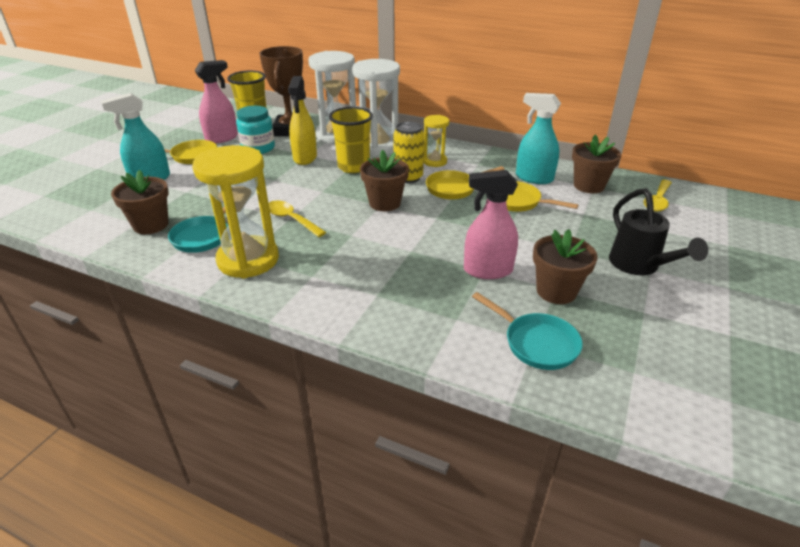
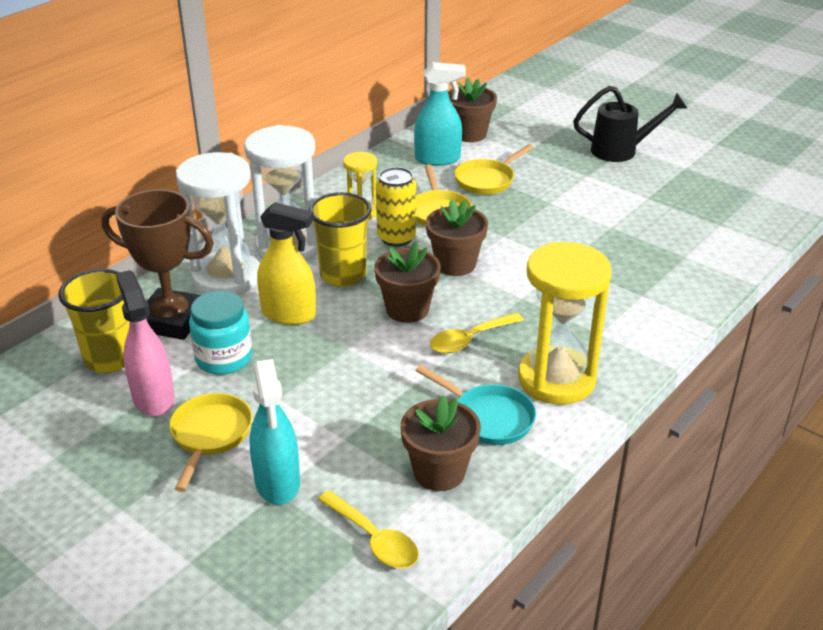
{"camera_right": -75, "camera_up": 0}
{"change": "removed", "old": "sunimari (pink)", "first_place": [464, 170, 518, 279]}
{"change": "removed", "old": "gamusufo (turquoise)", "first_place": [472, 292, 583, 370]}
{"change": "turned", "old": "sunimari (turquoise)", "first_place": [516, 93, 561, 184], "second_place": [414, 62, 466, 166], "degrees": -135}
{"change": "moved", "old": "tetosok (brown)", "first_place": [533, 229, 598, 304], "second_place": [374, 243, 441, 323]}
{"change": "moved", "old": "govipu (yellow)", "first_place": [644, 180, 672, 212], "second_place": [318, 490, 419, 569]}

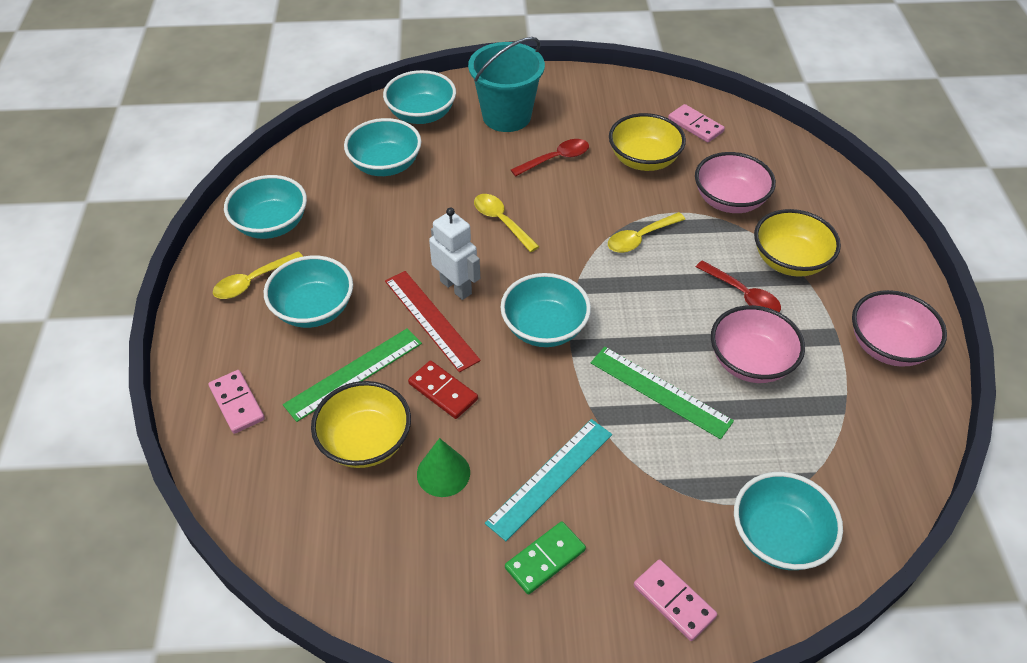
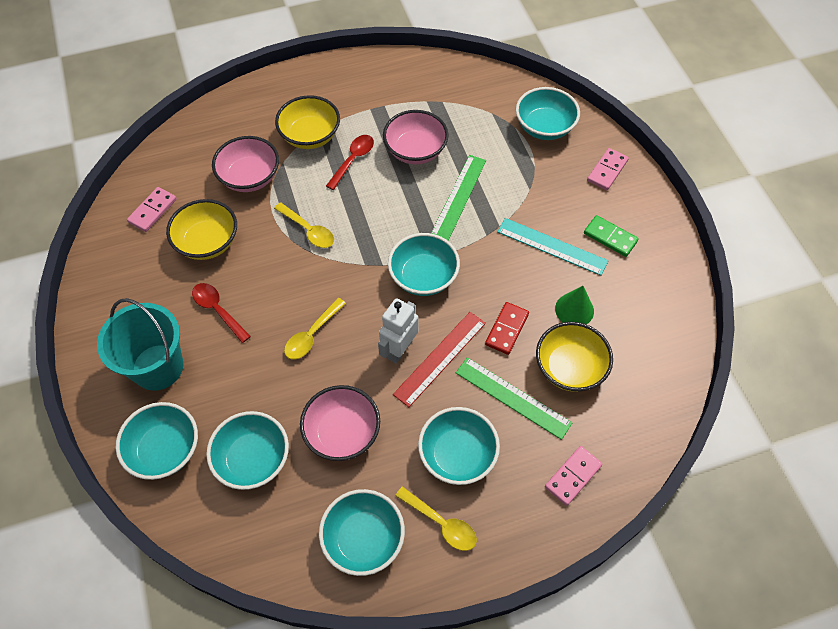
{"camera_right": -105, "camera_up": 10}
{"change": "moved", "old": "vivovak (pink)", "first_place": [852, 290, 947, 367], "second_place": [300, 385, 380, 461]}

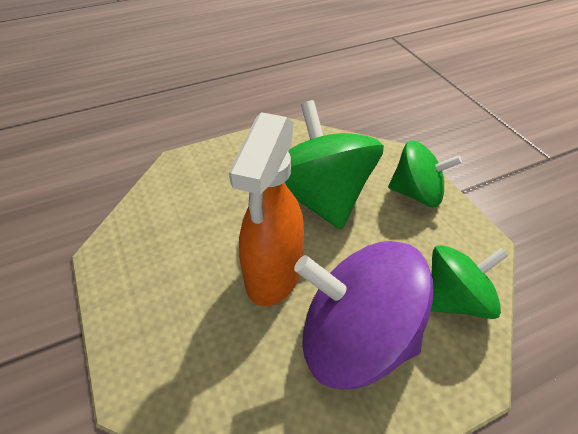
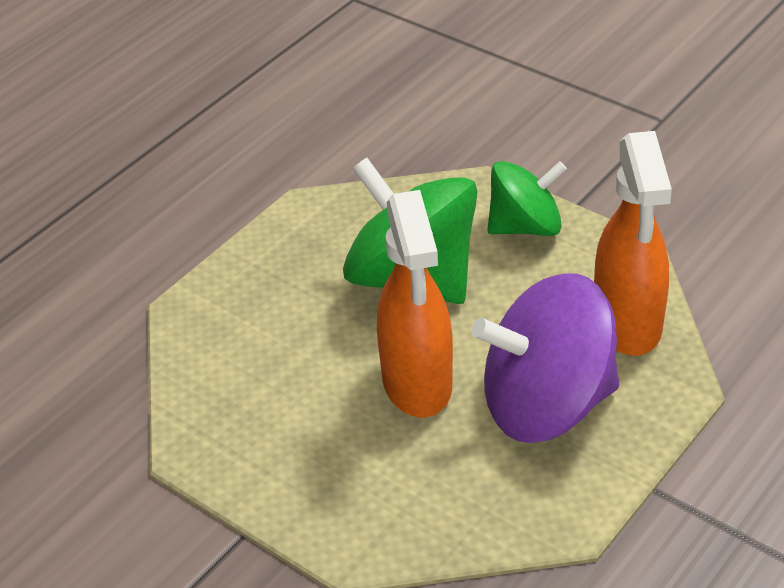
{"camera_right": -25, "camera_up": -5}
{"change": "replaced", "old": "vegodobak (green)", "new": "sunimari (orange)", "first_place": [431, 245, 509, 319], "second_place": [594, 131, 672, 356]}

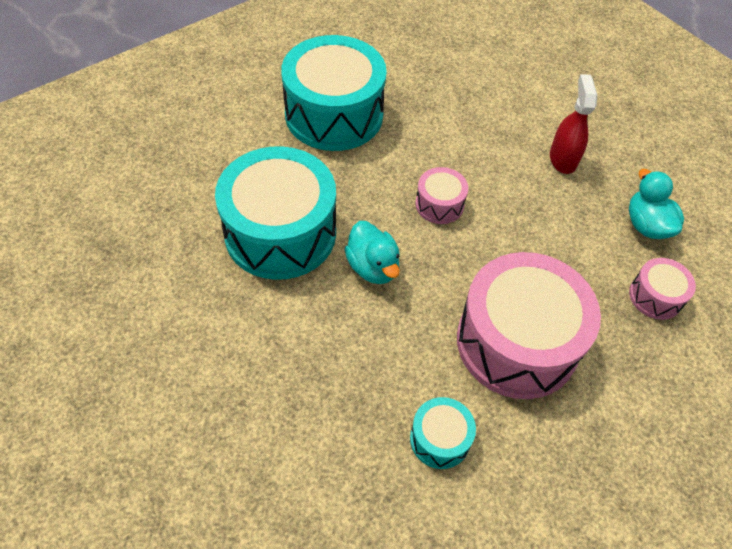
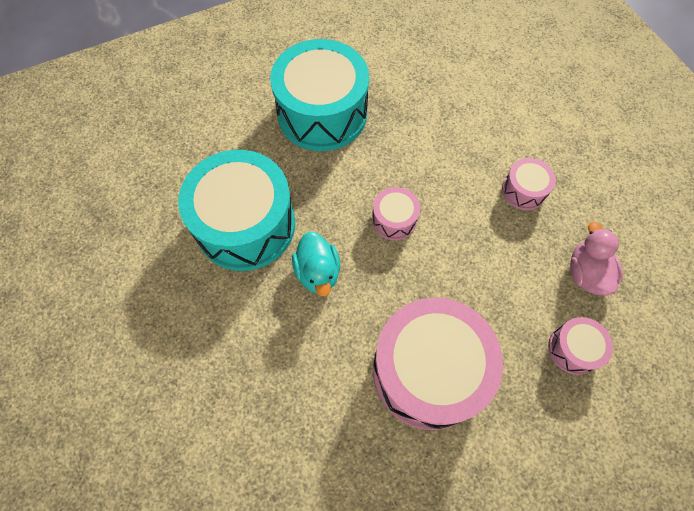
{"camera_right": 15, "camera_up": 10}
{"change": "removed", "old": "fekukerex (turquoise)", "first_place": [410, 397, 476, 469]}
{"change": "replaced", "old": "sunimari (red)", "new": "fekukerex (pink)", "first_place": [550, 74, 598, 174], "second_place": [502, 158, 556, 210]}
{"change": "recoloured", "old": "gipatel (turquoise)", "new": "gipatel (pink)", "first_place": [629, 169, 684, 239], "second_place": [570, 222, 623, 296]}

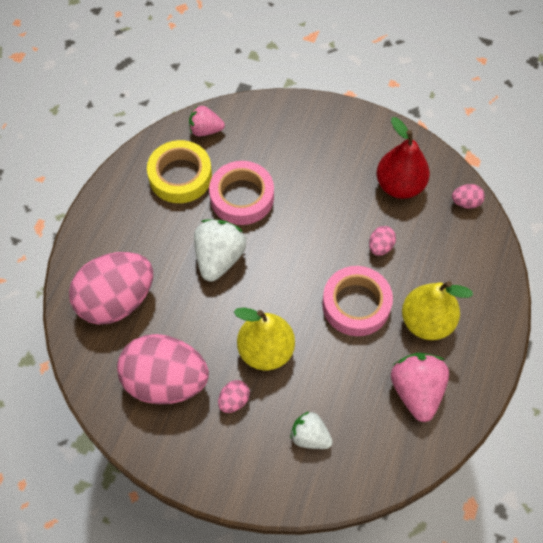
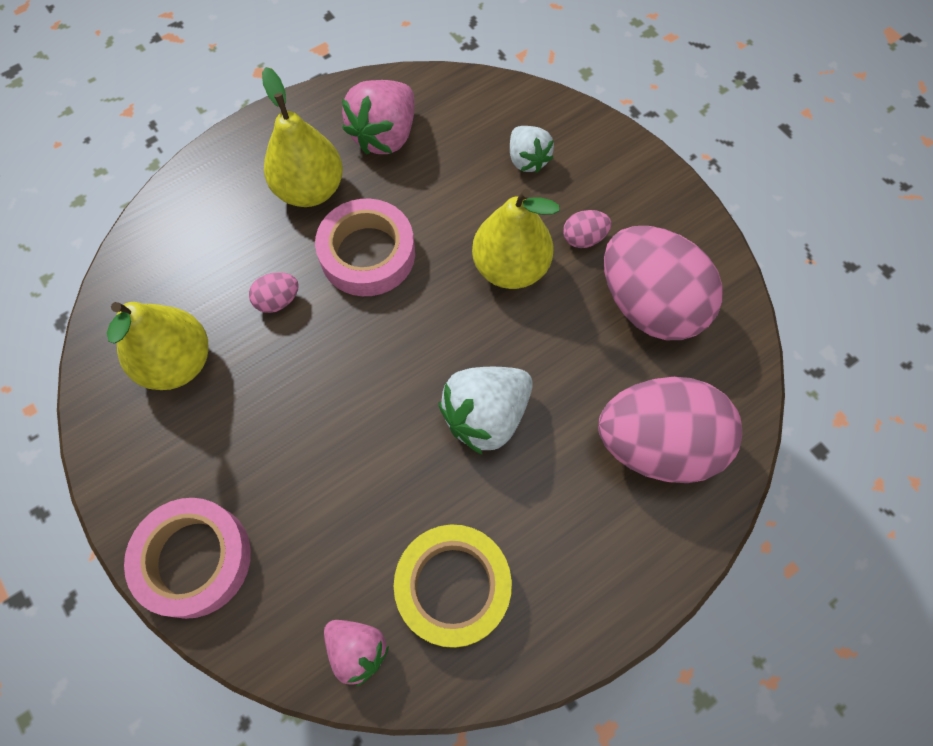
{"camera_right": -145, "camera_up": 5}
{"change": "moved", "old": "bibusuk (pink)", "first_place": [209, 161, 274, 225], "second_place": [124, 498, 251, 619]}
{"change": "recoloured", "old": "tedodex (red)", "new": "tedodex (yellow)", "first_place": [377, 117, 430, 199], "second_place": [107, 302, 208, 390]}
{"change": "removed", "old": "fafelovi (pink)", "first_place": [452, 184, 485, 209]}

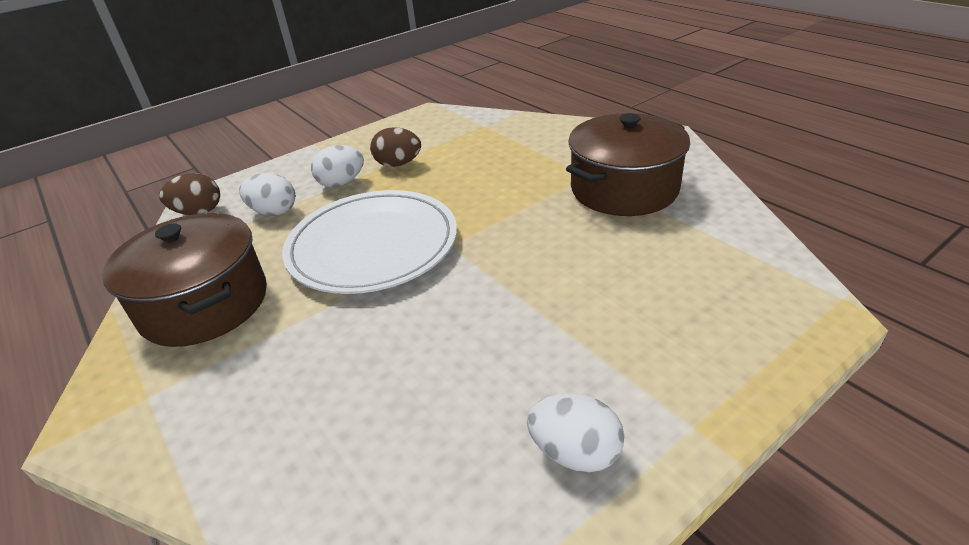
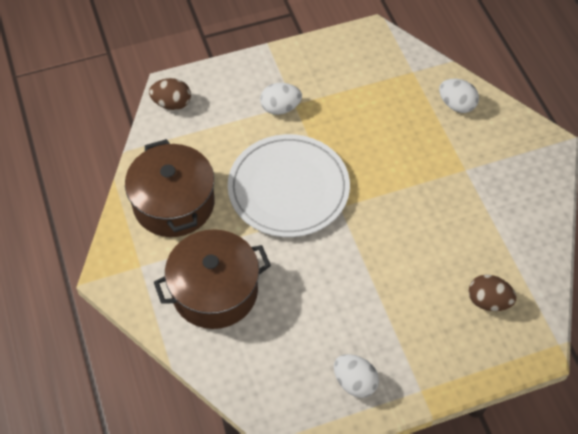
{"camera_right": 15, "camera_up": 20}
{"change": "moved", "old": "fafelovi (white)", "first_place": [239, 173, 295, 216], "second_place": [439, 79, 479, 113]}
{"change": "moved", "old": "fafelovi (brown)", "first_place": [370, 127, 421, 167], "second_place": [469, 275, 516, 311]}
{"change": "moved", "old": "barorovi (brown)", "first_place": [566, 113, 690, 216], "second_place": [154, 229, 271, 329]}

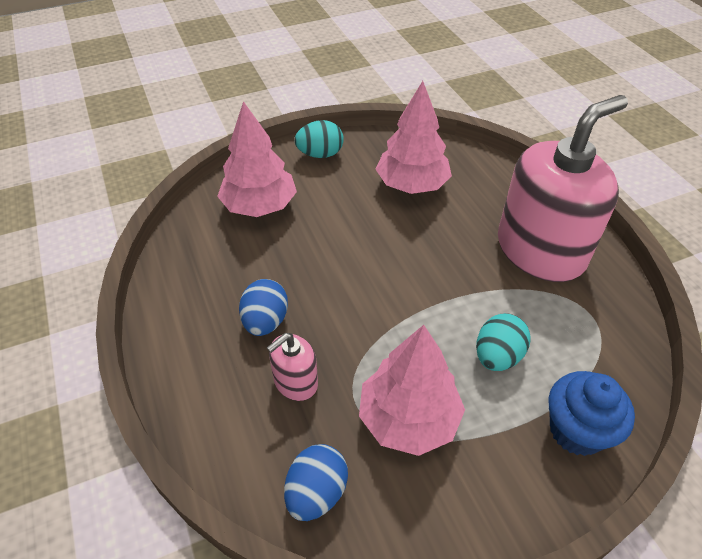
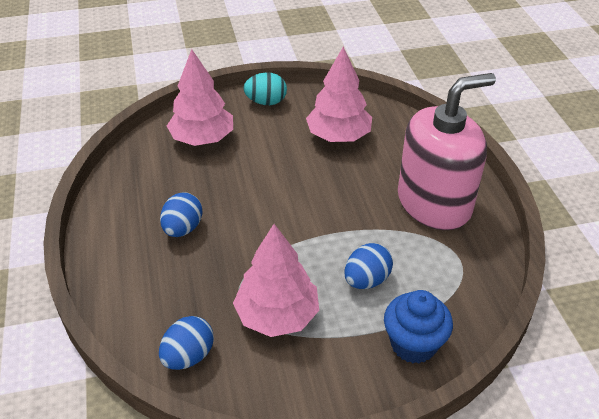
{"camera_right": 10, "camera_up": -5}
{"change": "removed", "old": "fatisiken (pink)", "first_place": [267, 333, 318, 401]}
{"change": "recoloured", "old": "fafelovi (turquoise)", "new": "fafelovi (blue)", "first_place": [476, 313, 531, 371], "second_place": [344, 243, 393, 289]}

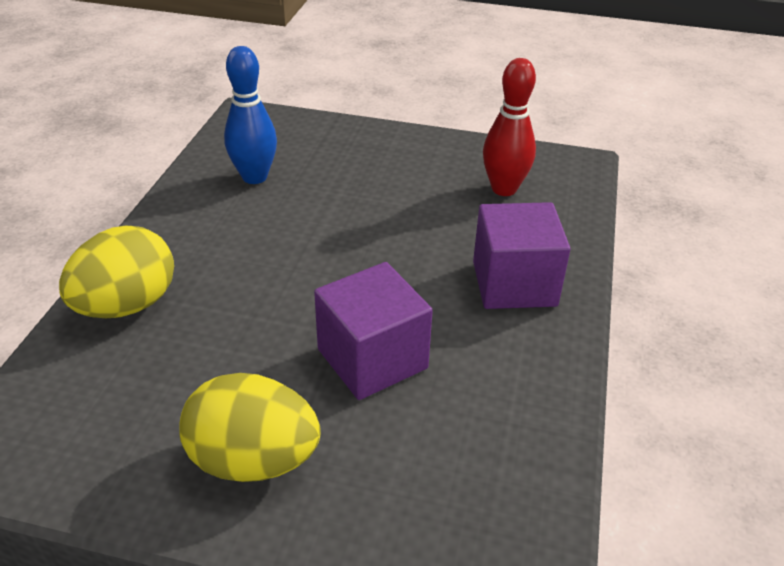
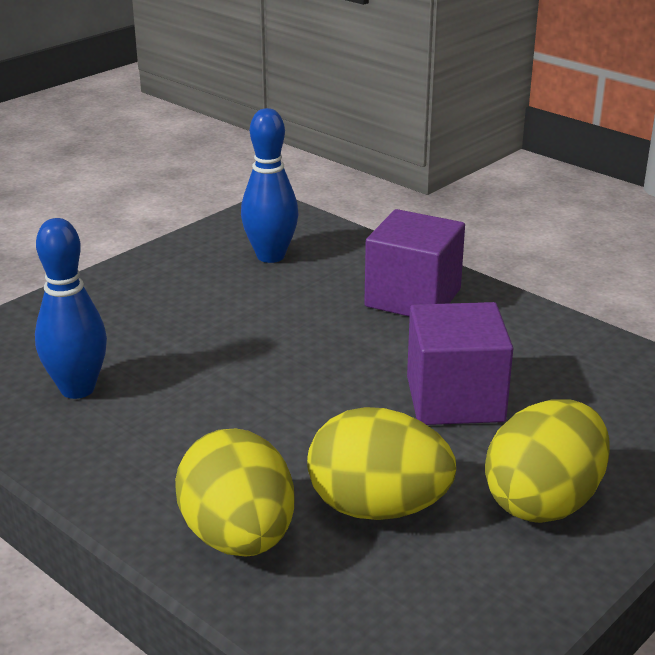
{"camera_right": -60, "camera_up": -10}
{"change": "recoloured", "old": "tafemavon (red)", "new": "tafemavon (blue)", "first_place": [483, 58, 536, 196], "second_place": [241, 108, 299, 263]}
{"change": "added", "new": "fafelovi (yellow)", "second_place": [307, 407, 456, 520]}

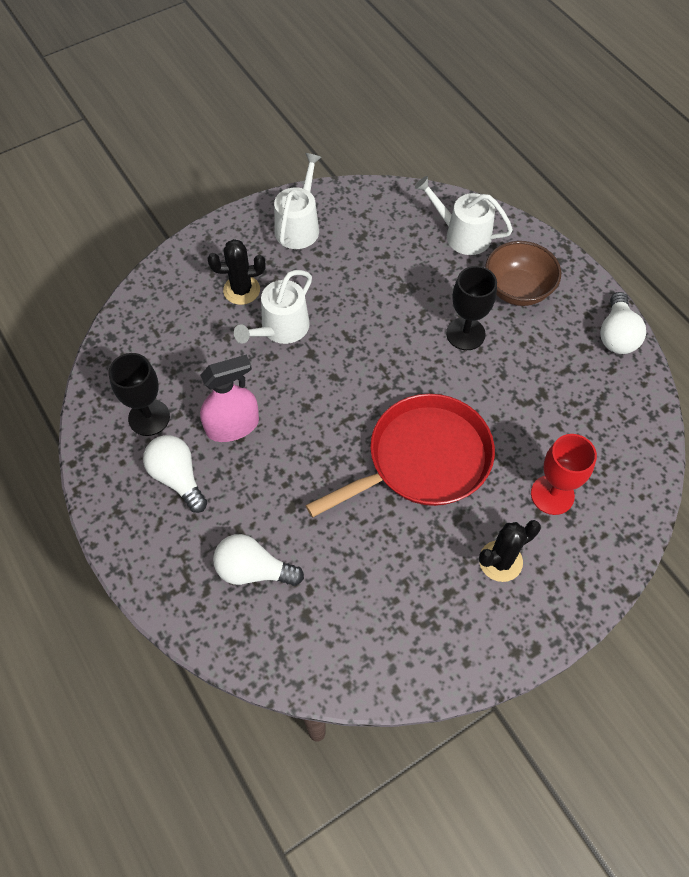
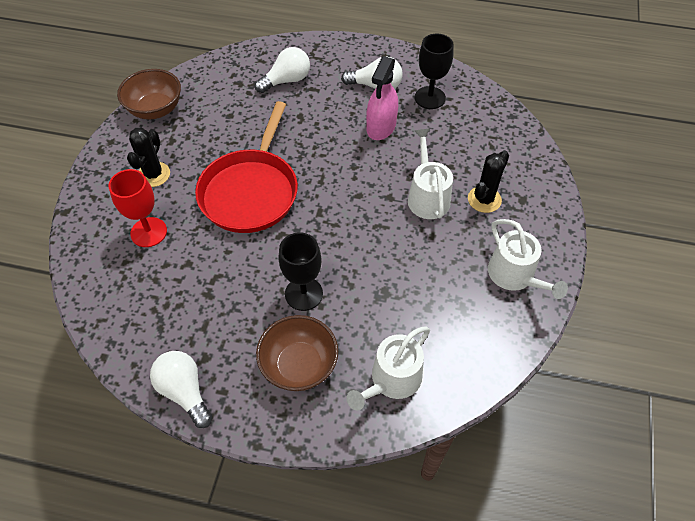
{"camera_right": 135, "camera_up": -5}
{"change": "turned", "old": "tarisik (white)", "first_place": [415, 176, 513, 255], "second_place": [346, 326, 430, 410], "degrees": 150}
{"change": "added", "new": "vivovak (brown)", "second_place": [117, 69, 181, 119]}

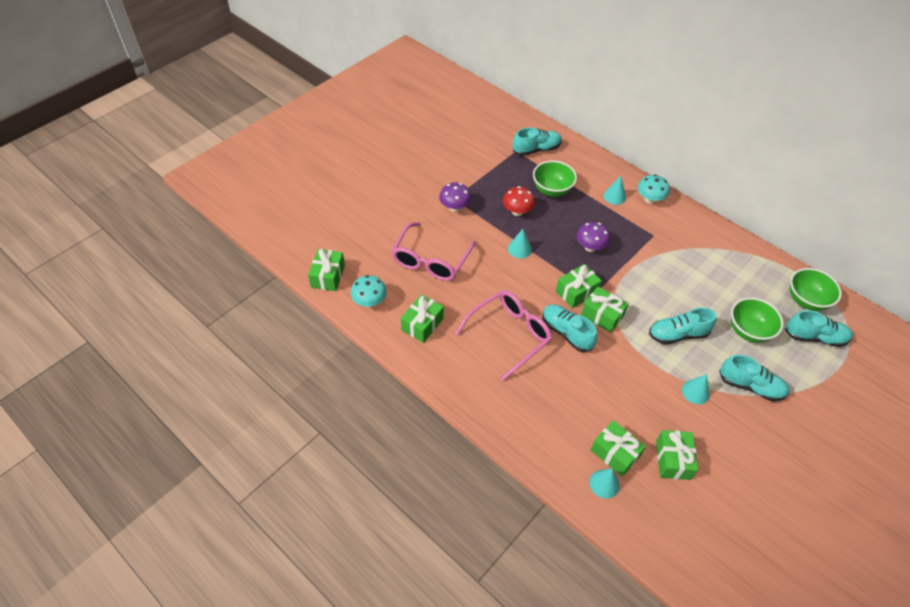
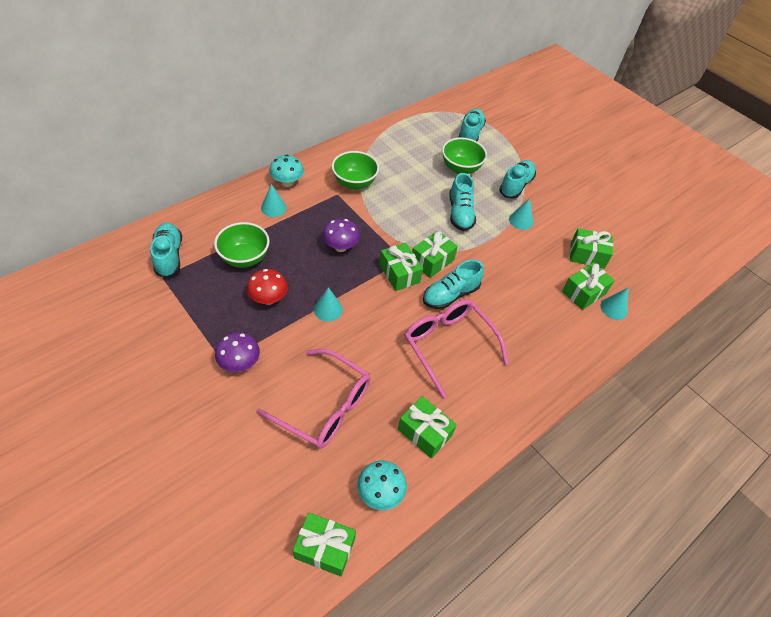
{"camera_right": -85, "camera_up": 0}
{"change": "moved", "old": "vivovak (green)", "first_place": [790, 268, 842, 311], "second_place": [332, 151, 379, 190]}

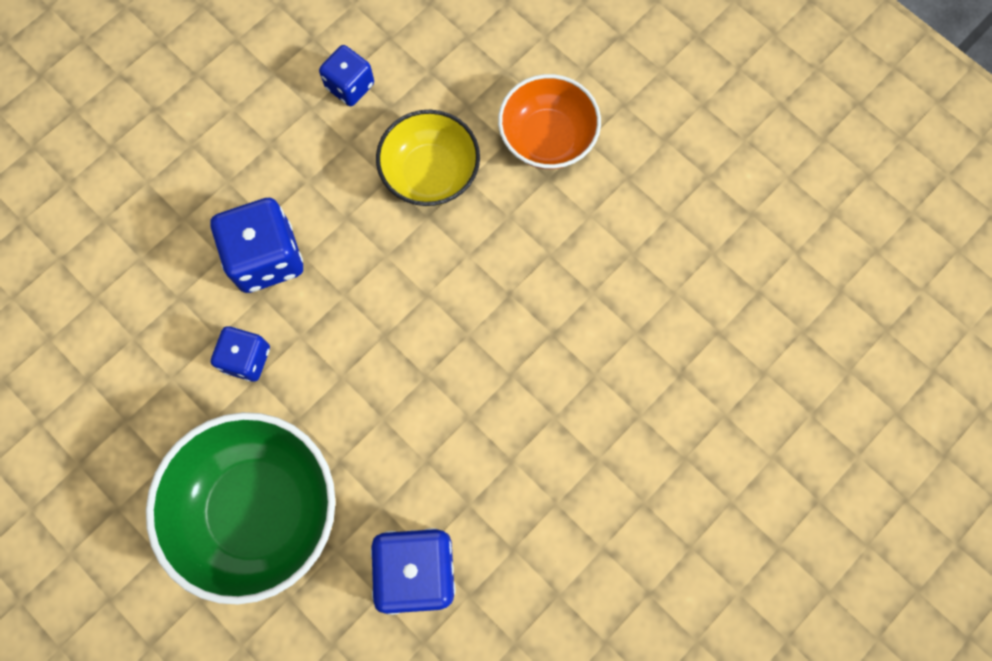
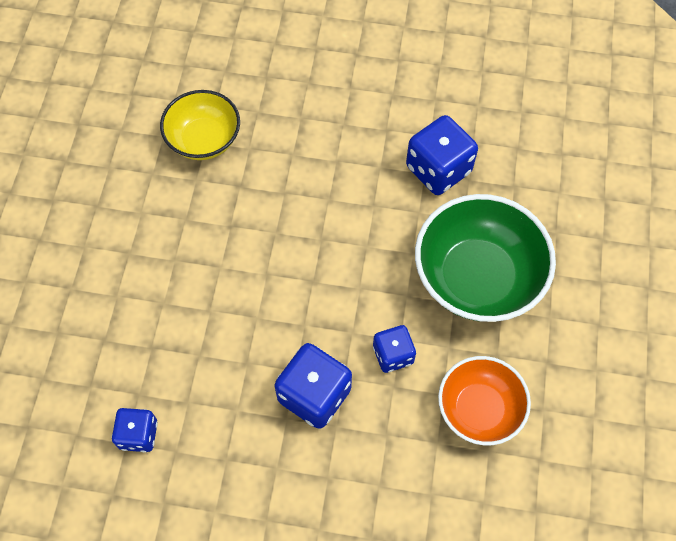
{"camera_right": -125, "camera_up": -10}
{"change": "moved", "old": "vivovak (yellow)", "first_place": [376, 110, 480, 206], "second_place": [160, 90, 240, 160]}
{"change": "moved", "old": "vivovak (orange)", "first_place": [498, 74, 601, 169], "second_place": [438, 356, 531, 445]}

